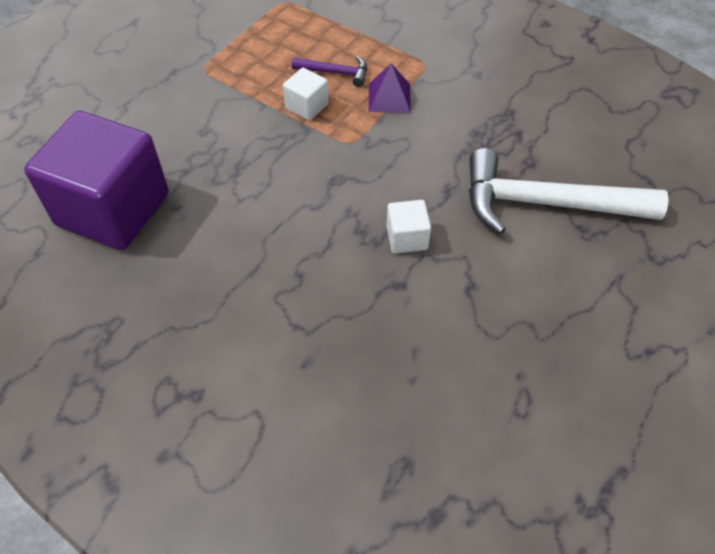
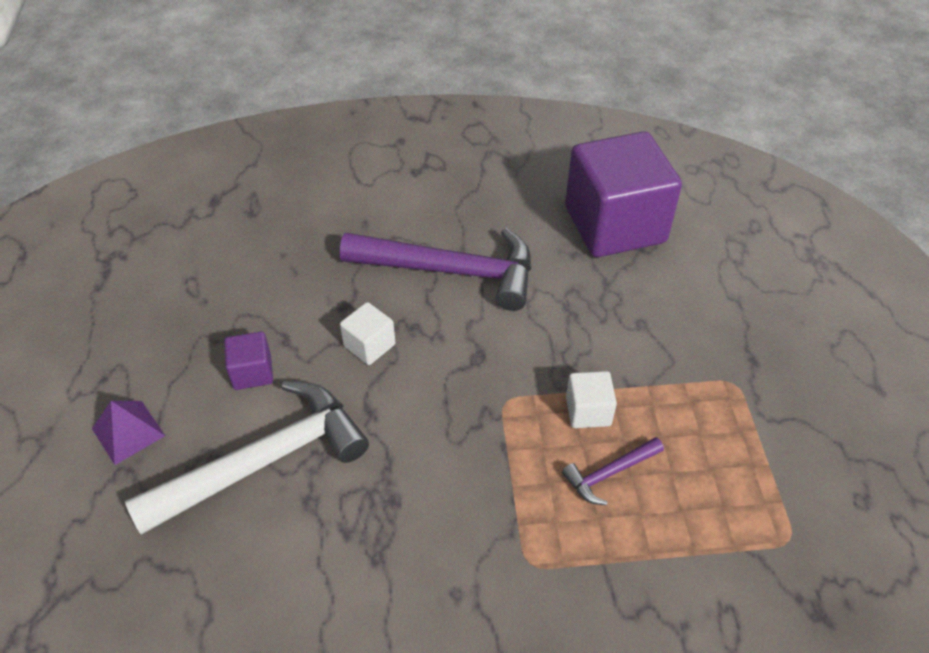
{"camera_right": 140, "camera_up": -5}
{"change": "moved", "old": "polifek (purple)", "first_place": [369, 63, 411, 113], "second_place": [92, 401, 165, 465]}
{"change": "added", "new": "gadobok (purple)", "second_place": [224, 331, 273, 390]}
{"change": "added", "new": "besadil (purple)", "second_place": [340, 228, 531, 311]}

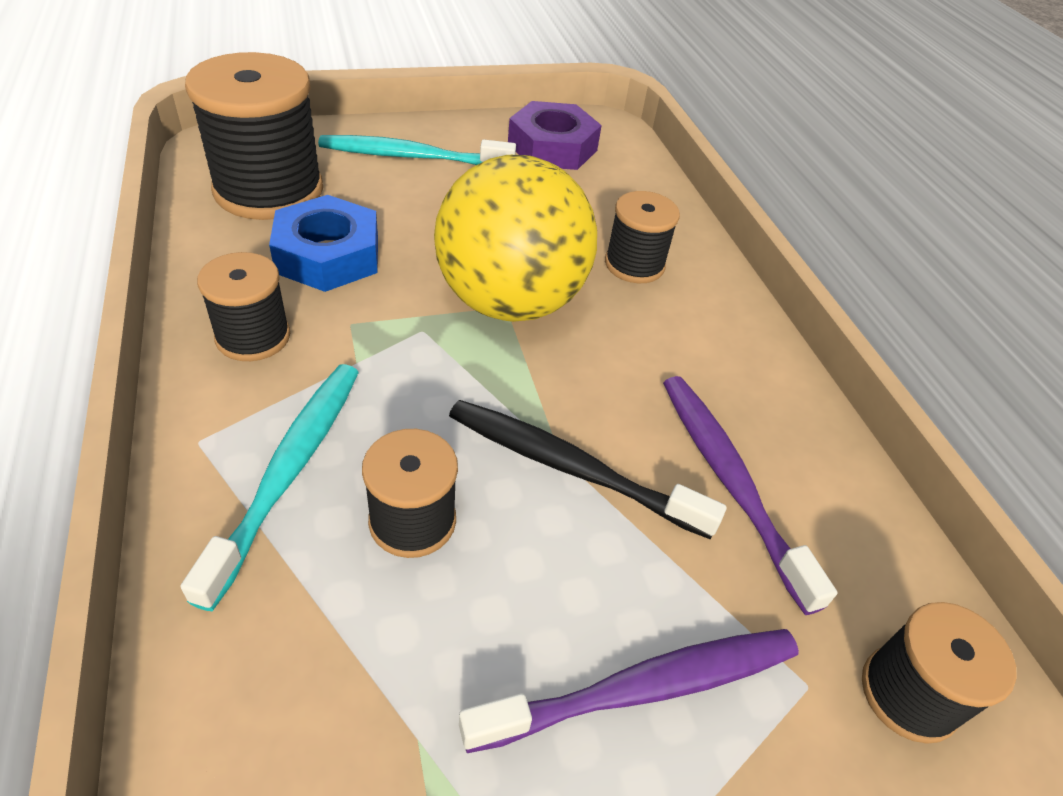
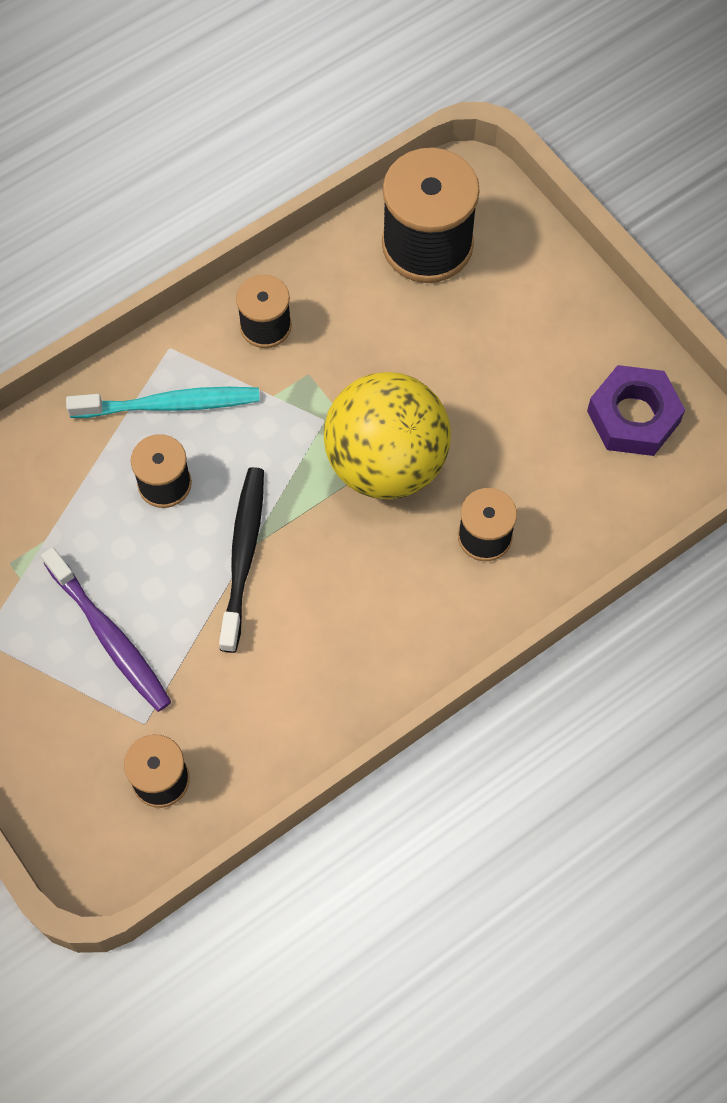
{"camera_right": 75, "camera_up": 20}
{"change": "removed", "old": "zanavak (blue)", "first_place": [269, 195, 378, 292]}
{"change": "removed", "old": "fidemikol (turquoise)", "first_place": [318, 135, 516, 165]}
{"change": "removed", "old": "fidemikol (purple)", "first_place": [663, 376, 837, 615]}

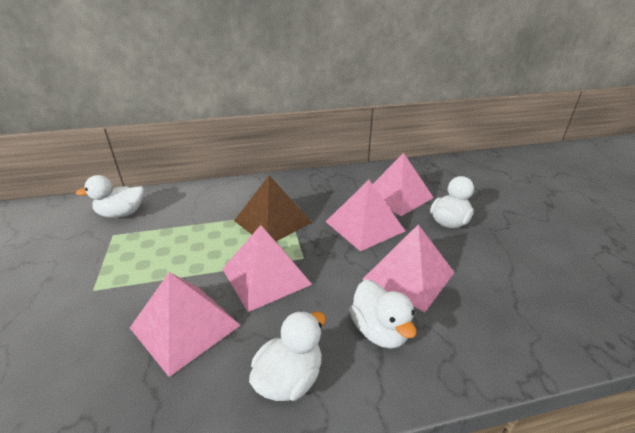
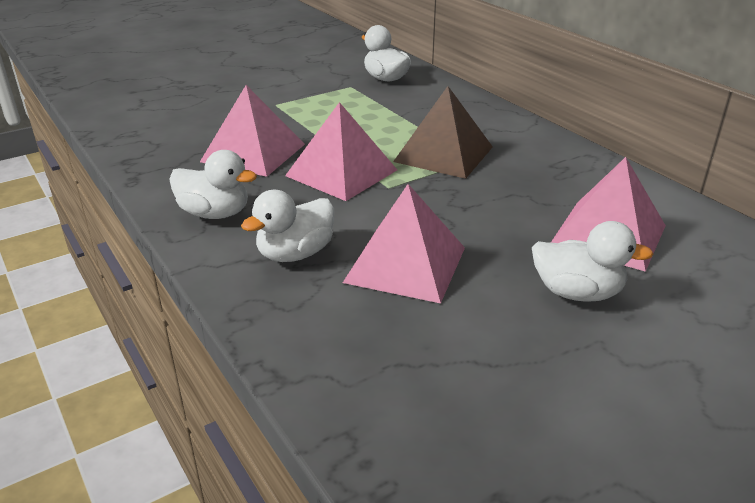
{"camera_right": 70, "camera_up": 0}
{"change": "removed", "old": "polifek (pink)", "first_place": [326, 180, 405, 251]}

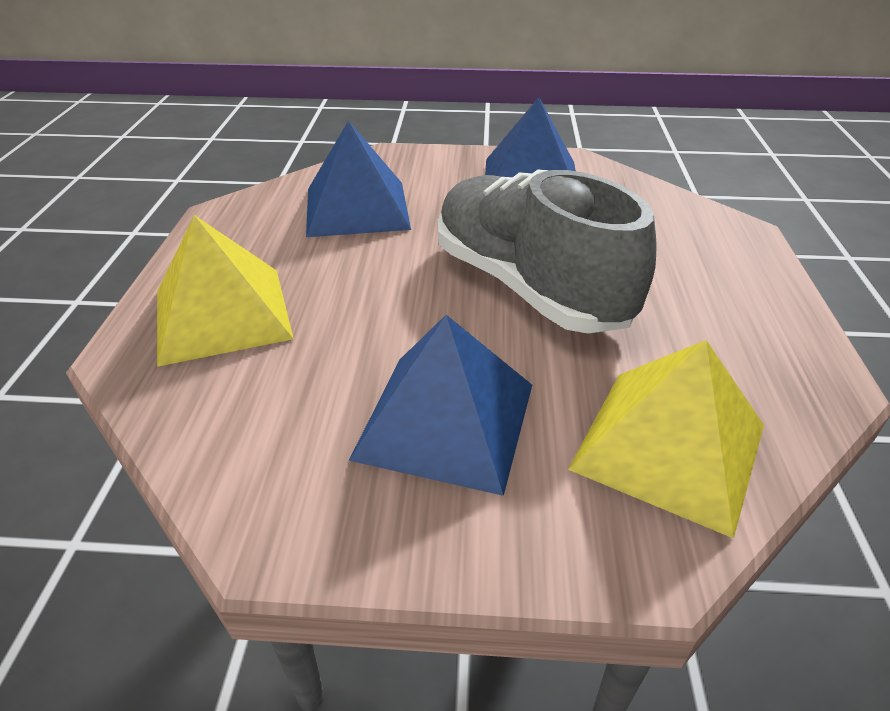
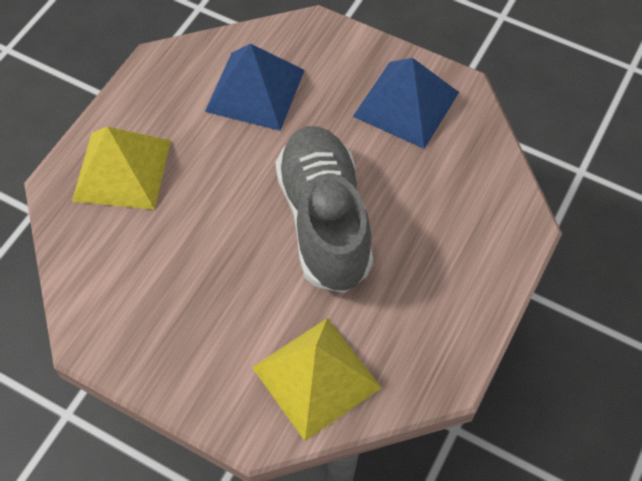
{"camera_right": 25, "camera_up": 20}
{"change": "removed", "old": "polifek (blue)", "first_place": [349, 315, 532, 496]}

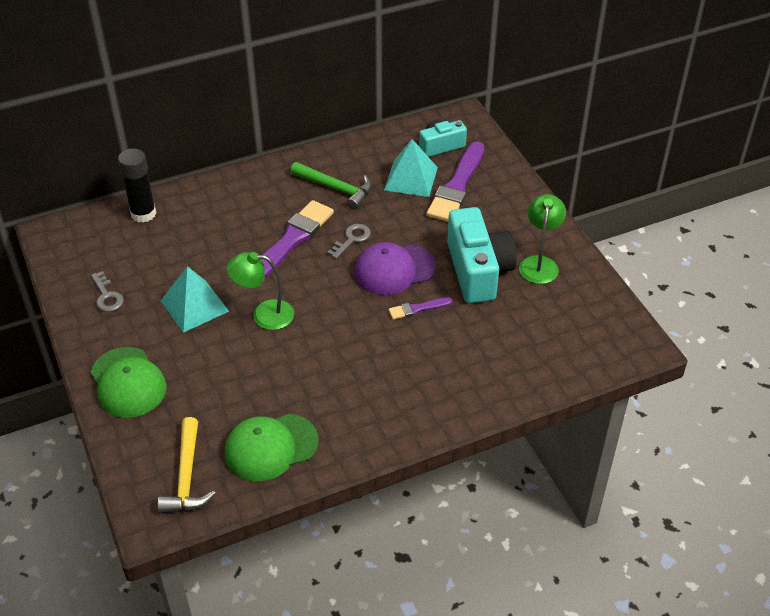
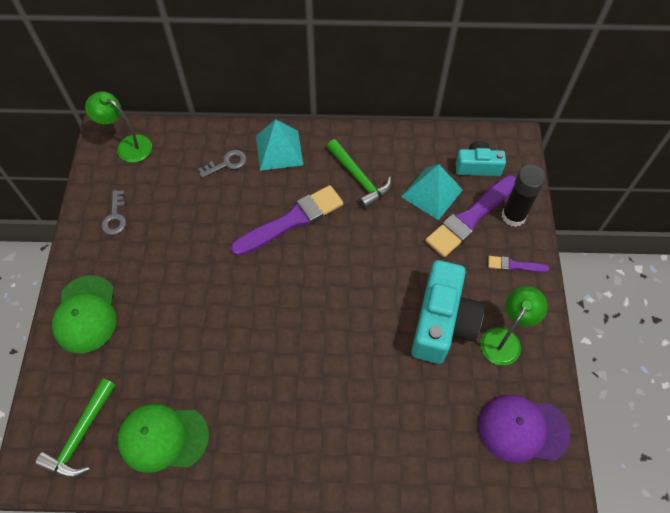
{"camera_right": 25, "camera_up": 15}
{"change": "moved", "old": "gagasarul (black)", "first_place": [118, 148, 156, 223], "second_place": [502, 165, 546, 227]}
{"change": "recoloured", "old": "besadil (yellow)", "new": "besadil (green)", "first_place": [158, 417, 216, 513], "second_place": [35, 378, 116, 478]}
{"change": "moved", "old": "polifek (turquoise)", "first_place": [161, 266, 229, 333], "second_place": [256, 119, 303, 171]}
{"change": "moved", "old": "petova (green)", "first_place": [226, 252, 294, 330], "second_place": [85, 91, 152, 163]}
{"change": "moved", "old": "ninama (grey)", "first_place": [327, 224, 371, 259], "second_place": [198, 150, 246, 178]}
{"change": "moved", "old": "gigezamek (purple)", "first_place": [354, 242, 436, 295], "second_place": [478, 395, 570, 463]}
{"change": "moved", "old": "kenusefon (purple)", "first_place": [389, 297, 453, 320], "second_place": [488, 256, 550, 273]}

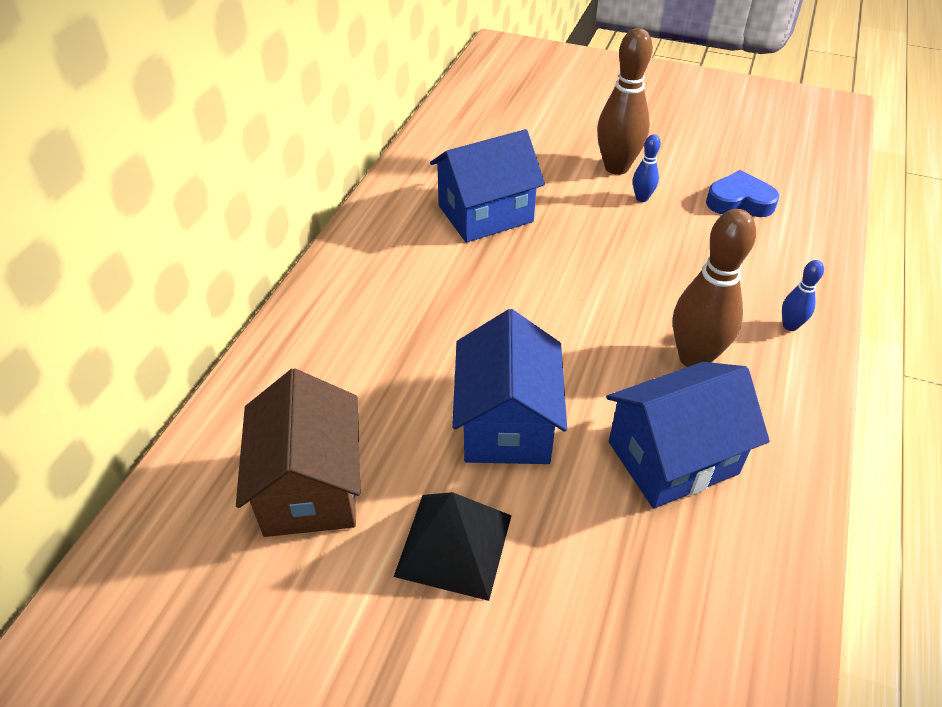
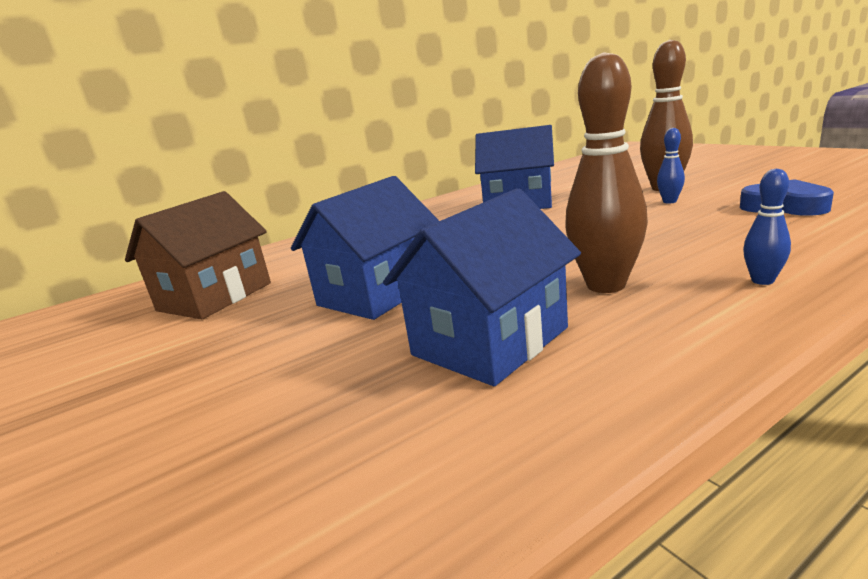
{"camera_right": 40, "camera_up": -25}
{"change": "removed", "old": "polifek (black)", "first_place": [394, 492, 512, 601]}
{"change": "turned", "old": "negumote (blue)", "first_place": [606, 362, 770, 508], "second_place": [383, 188, 581, 386], "degrees": -60}

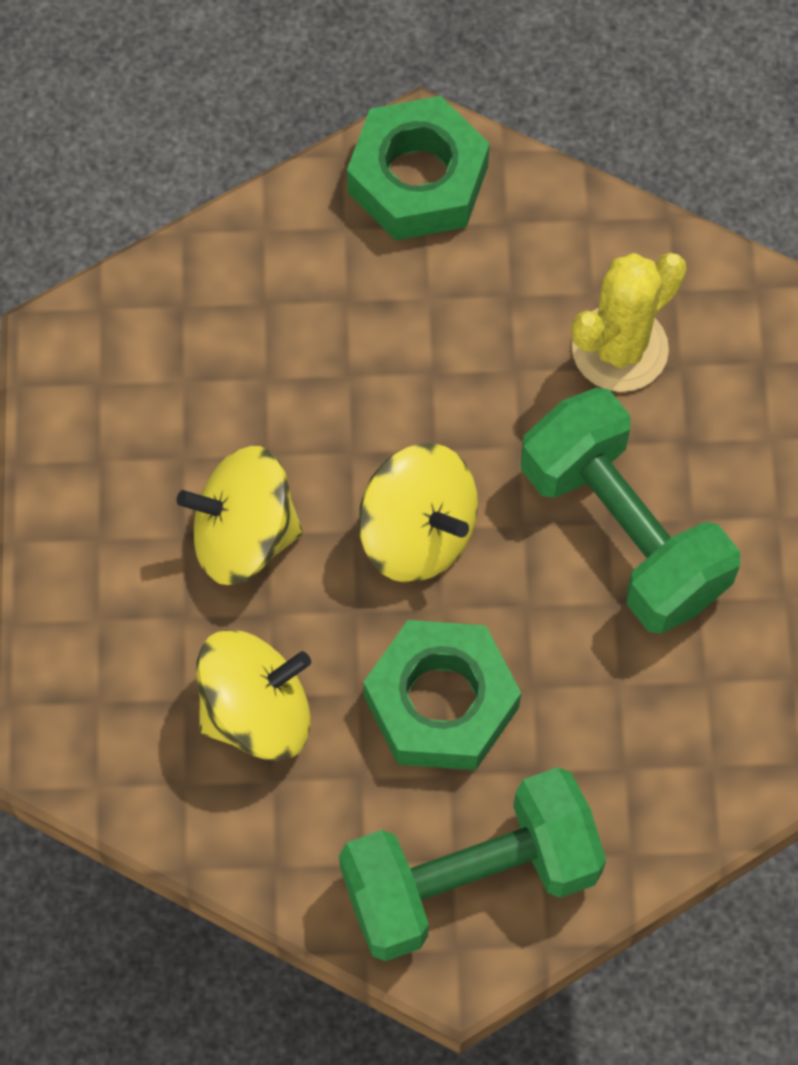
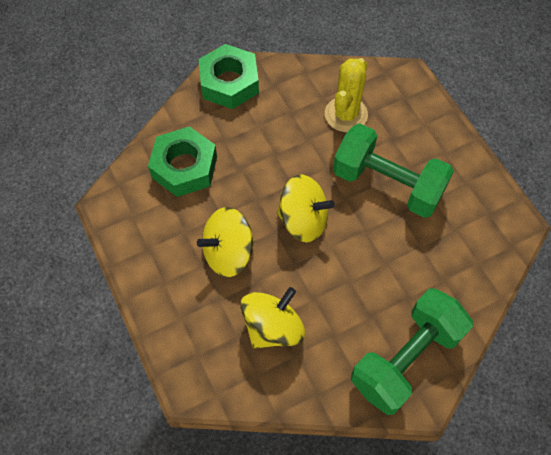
{"camera_right": -25, "camera_up": -5}
{"change": "moved", "old": "zanavak (green)", "first_place": [363, 620, 521, 770], "second_place": [148, 126, 217, 197]}

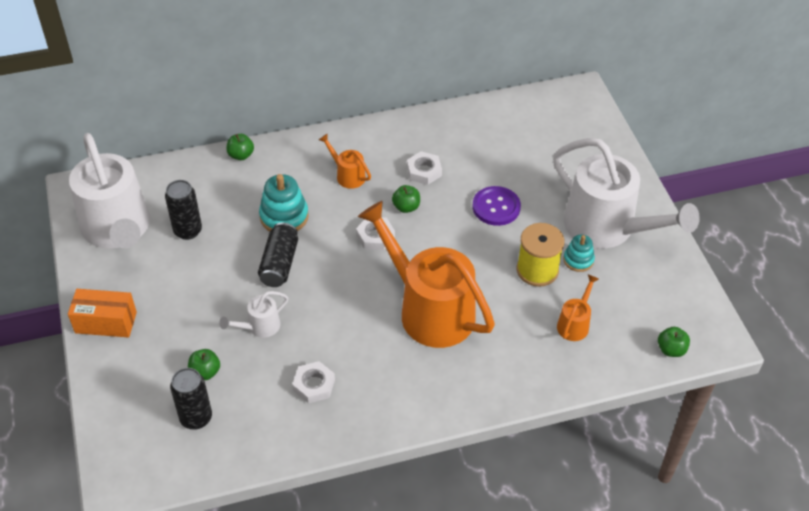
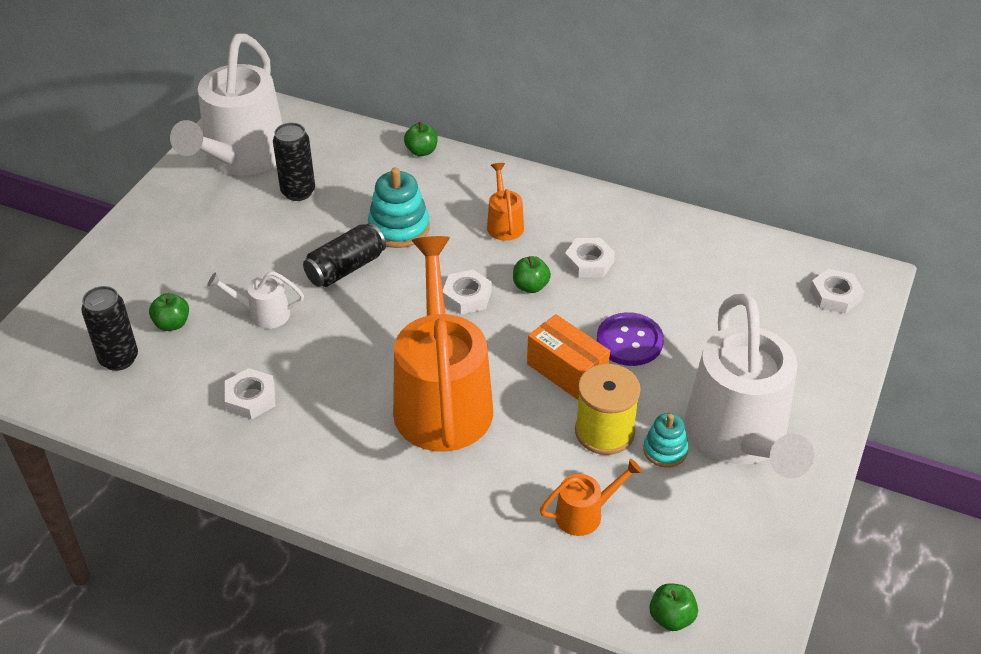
{"camera_right": 40, "camera_up": -5}
{"change": "moved", "old": "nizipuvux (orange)", "first_place": [68, 289, 137, 338], "second_place": [527, 314, 610, 400]}
{"change": "added", "new": "zanavak (white)", "second_place": [810, 269, 864, 314]}

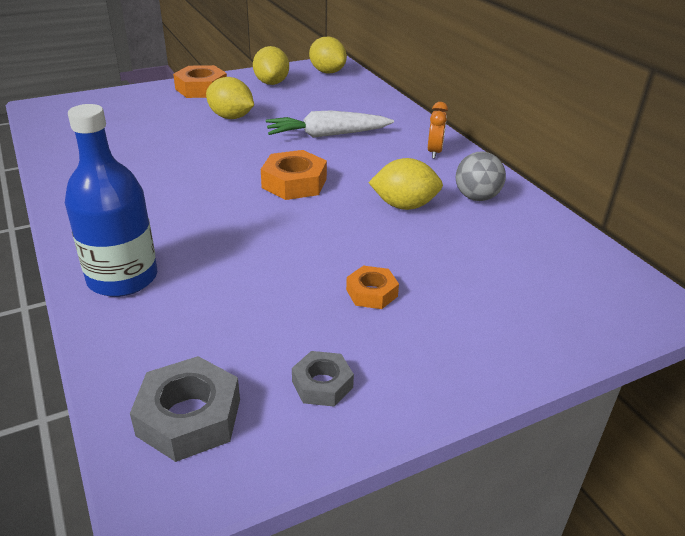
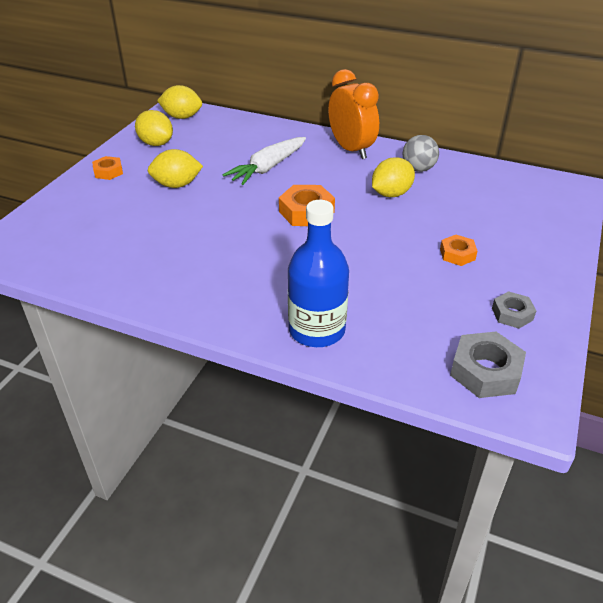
{"camera_right": -40, "camera_up": 5}
{"change": "resized", "old": "zanavak (orange)", "first_place": [173, 65, 227, 98], "second_place": [92, 156, 123, 180], "factor": 0.61}
{"change": "resized", "old": "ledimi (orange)", "first_place": [428, 102, 448, 159], "second_place": [328, 69, 379, 159], "factor": 1.97}

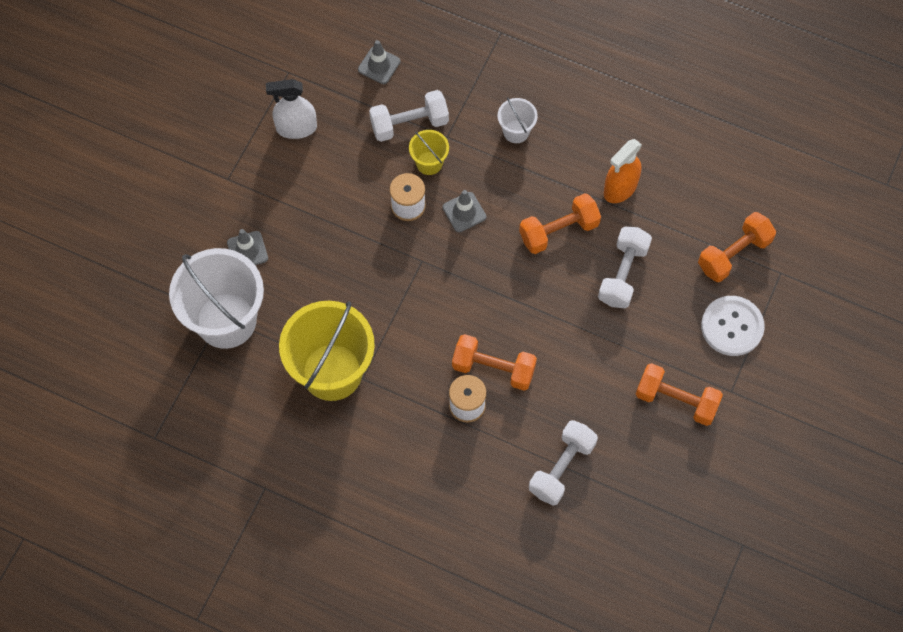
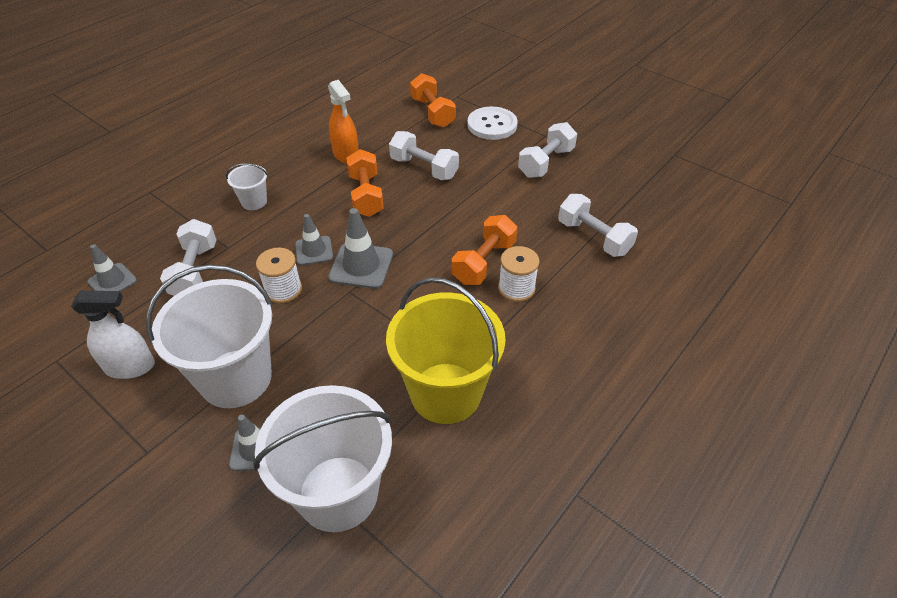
{"camera_right": -75, "camera_up": -20}
{"change": "turned", "old": "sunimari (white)", "first_place": [266, 79, 317, 139], "second_place": [71, 291, 155, 379], "degrees": -105}
{"change": "removed", "old": "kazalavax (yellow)", "first_place": [409, 130, 449, 175]}
{"change": "recoloured", "old": "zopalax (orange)", "new": "zopalax (white)", "first_place": [636, 363, 723, 426], "second_place": [518, 122, 577, 178]}
{"change": "added", "new": "kazalavax (white)", "second_place": [146, 265, 273, 408]}
{"change": "added", "new": "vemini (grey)", "second_place": [328, 208, 393, 289]}

